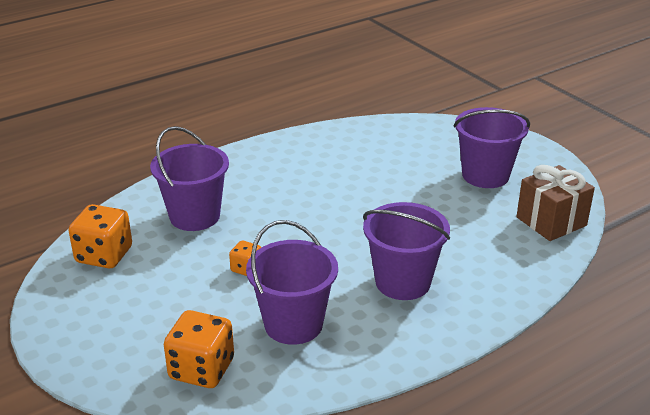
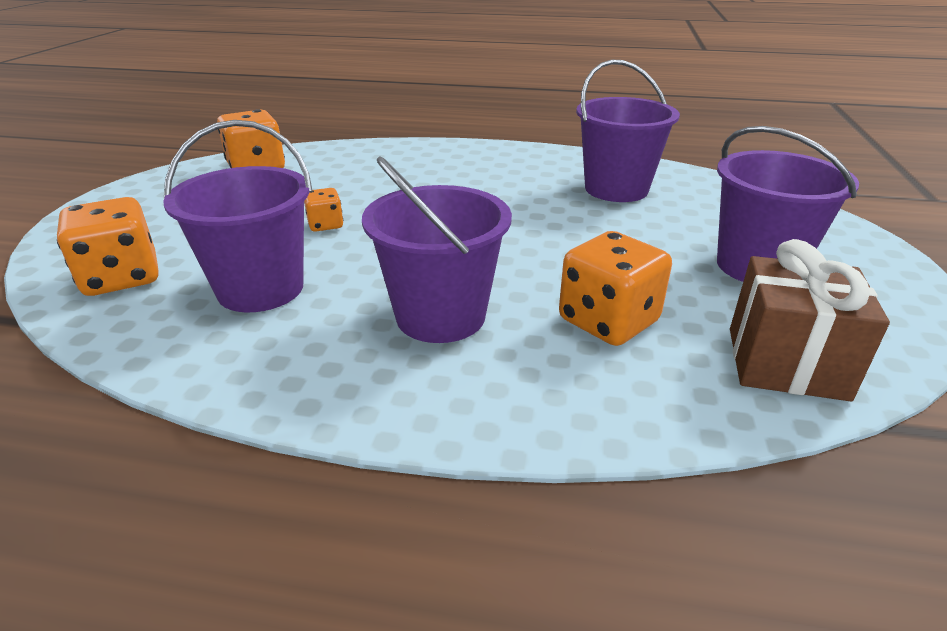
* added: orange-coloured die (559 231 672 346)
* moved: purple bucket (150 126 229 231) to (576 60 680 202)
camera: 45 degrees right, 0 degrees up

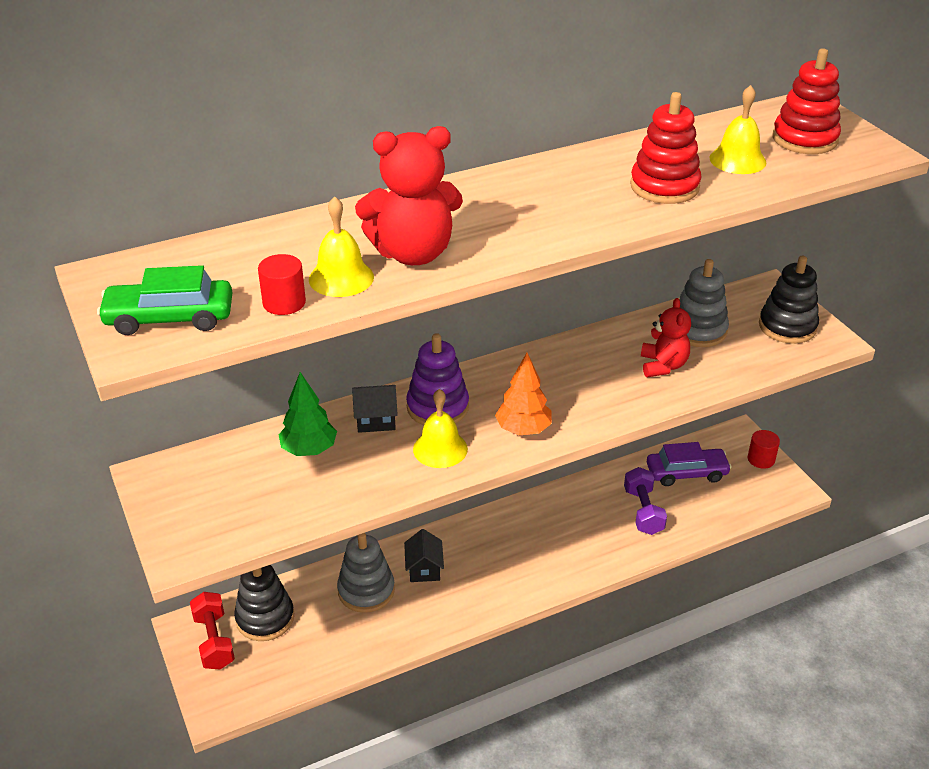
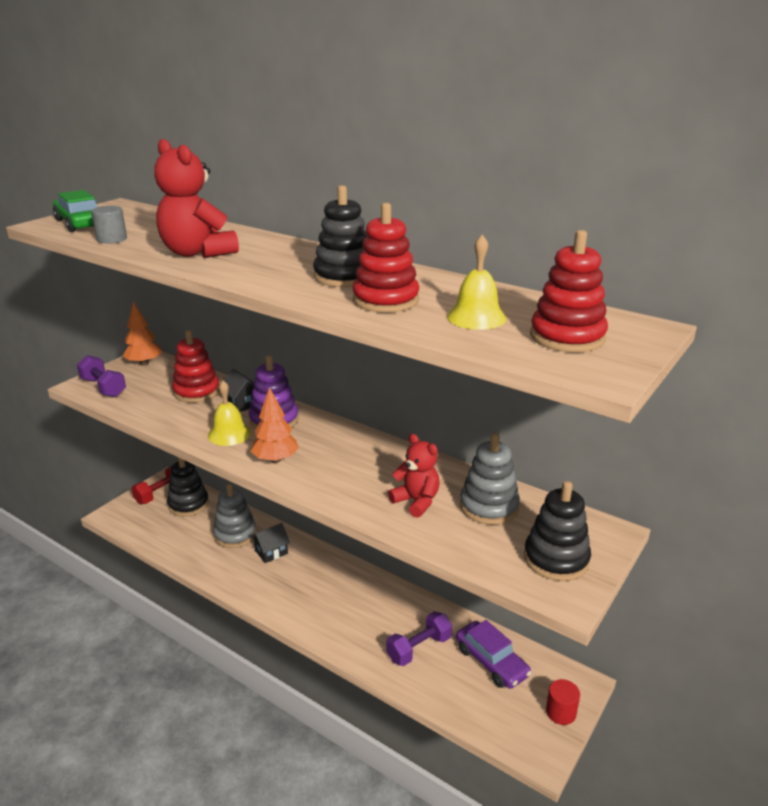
* added: purple hand weight (77 355 126 397)
* recoloured: red cylinder (258 254 306 315) to grey cylinder (91 206 127 244)
* added: orange-coloured toy tree (123 302 162 366)
* replaced: green toy tree (278 372 337 456) to red stacking rings (172 330 219 403)
* added: ebony stacking rings (313 185 367 287)
* turned: red teddy (641 298 691 377) = (388 434 440 518) 105 degrees counterclockwise
* removed: yellow school bell (309 196 374 297)
camera: 60 degrees right, 10 degrees down

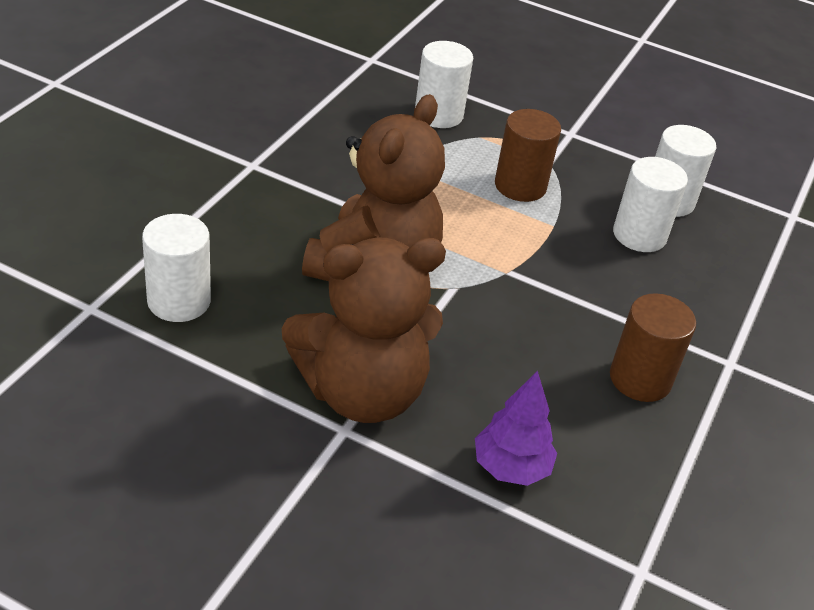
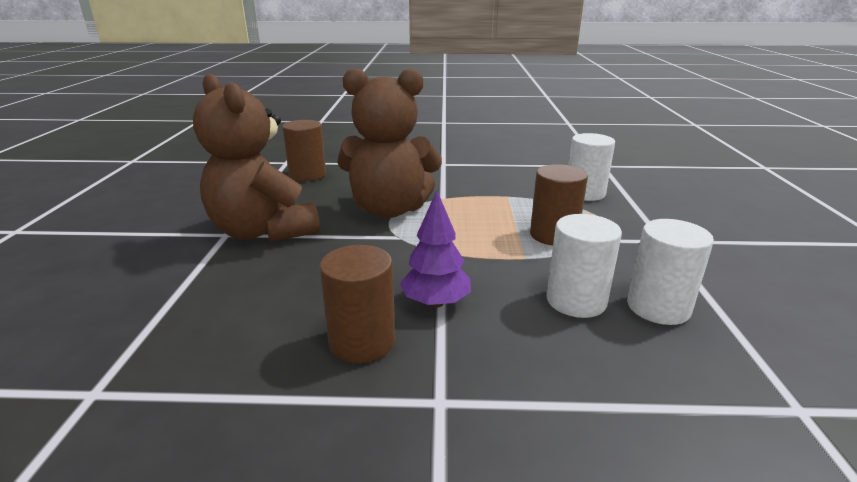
* recoloured: white cylinder (142 214 211 322) to brown cylinder (282 120 326 181)
* moved: purple toy tree (475 371 557 486) to (400 191 471 308)
camera: 70 degrees right, 15 degrees down

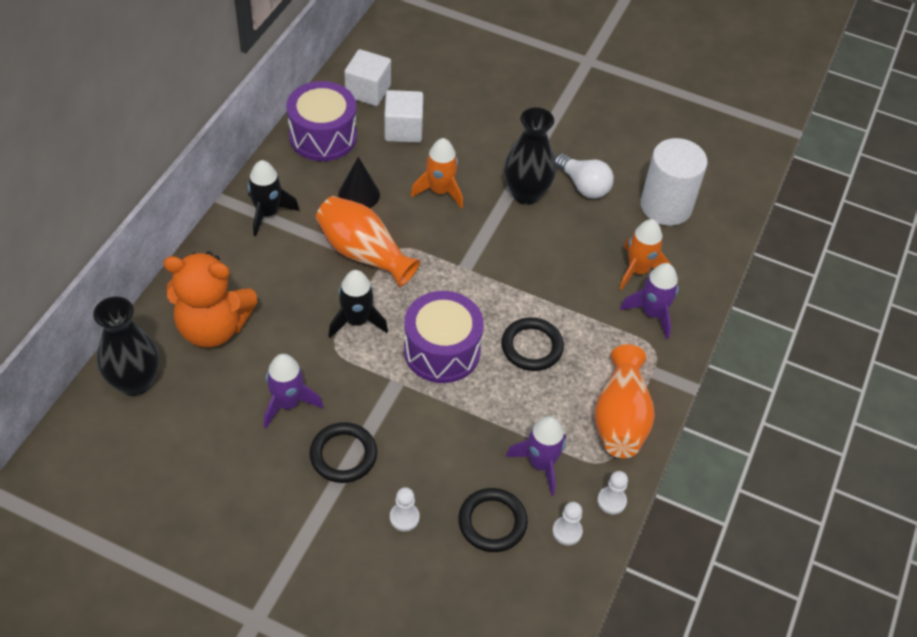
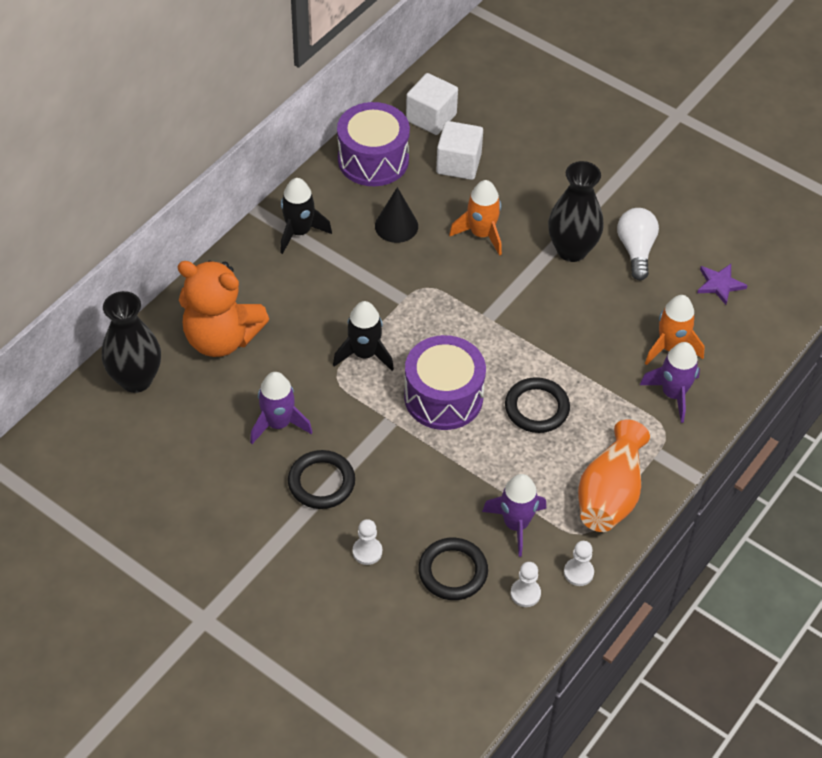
* turned: white bulb (555 154 614 199) = (617 208 659 280) 150 degrees counterclockwise
* replaced: white cylinder (640 138 708 226) to purple star shape (697 264 748 305)
* removed: orange-coloured tall vase (316 196 420 287)
camera: 15 degrees right, 0 degrees up

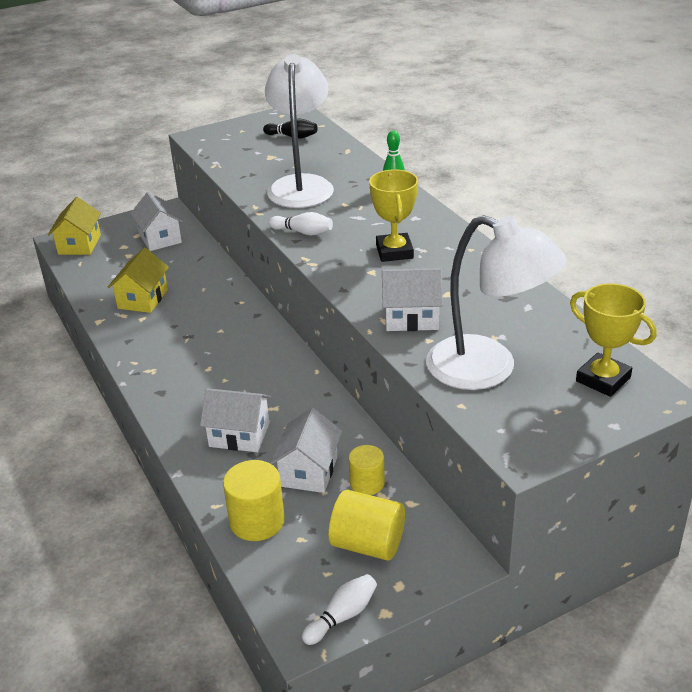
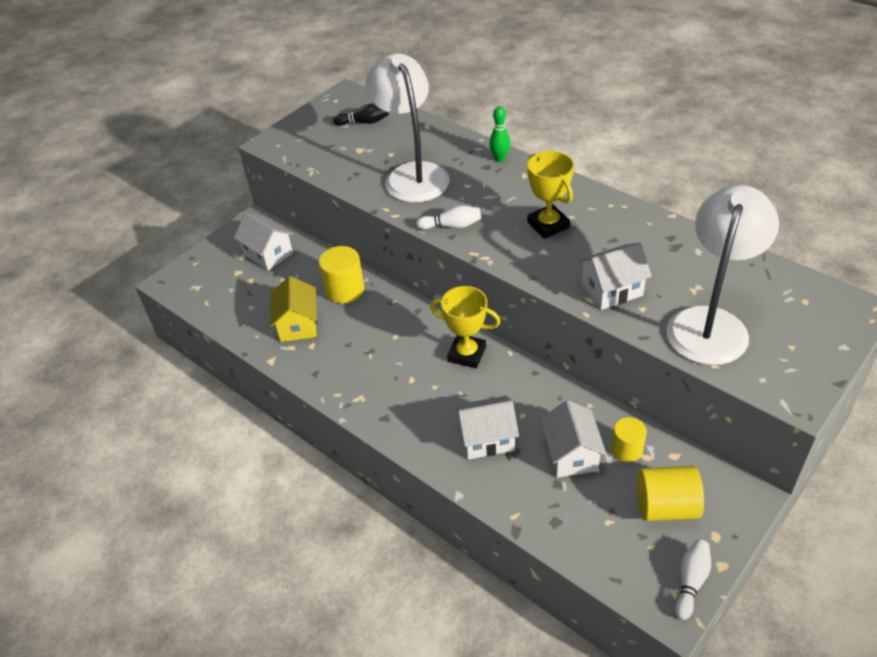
* moved: yellow cylinder (223 460 285 541) to (319 246 364 304)
* moved: yellow trophy (570 283 657 397) to (430 286 500 368)
* turned: white lamp (426 215 567 390) = (666 185 779 365) 75 degrees counterclockwise
* removed: yellow house (48 197 101 255)
camera: 20 degrees left, 10 degrees up

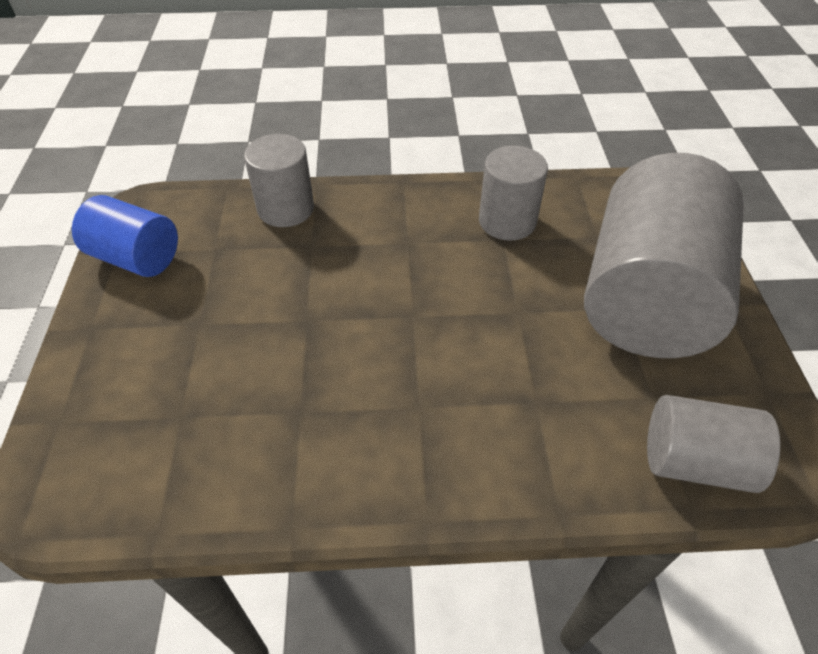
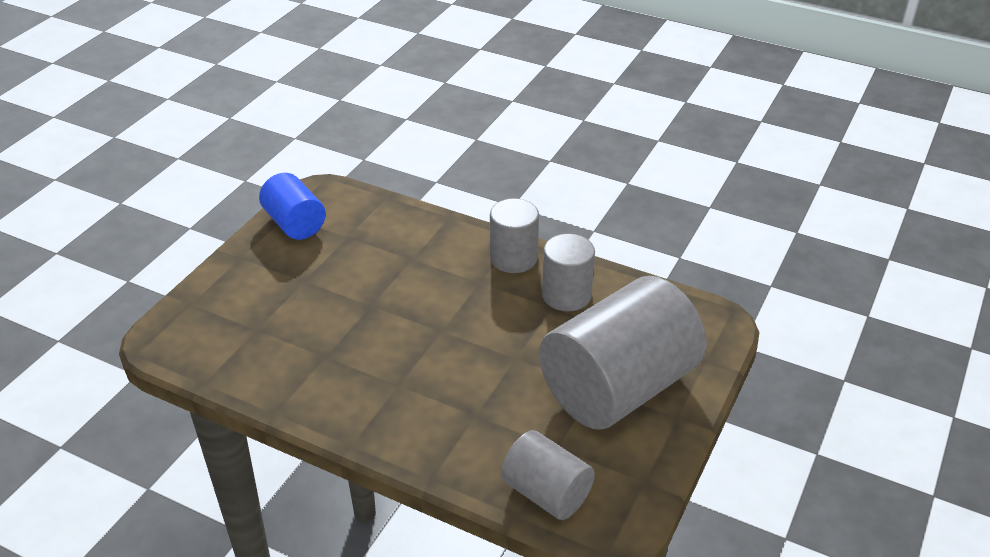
* moved: grey cylinder (244 134 314 227) to (490 198 539 273)
camera: 30 degrees right, 10 degrees down

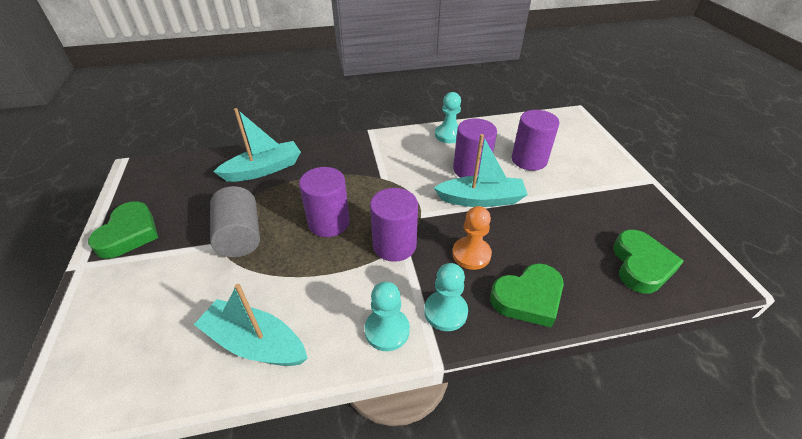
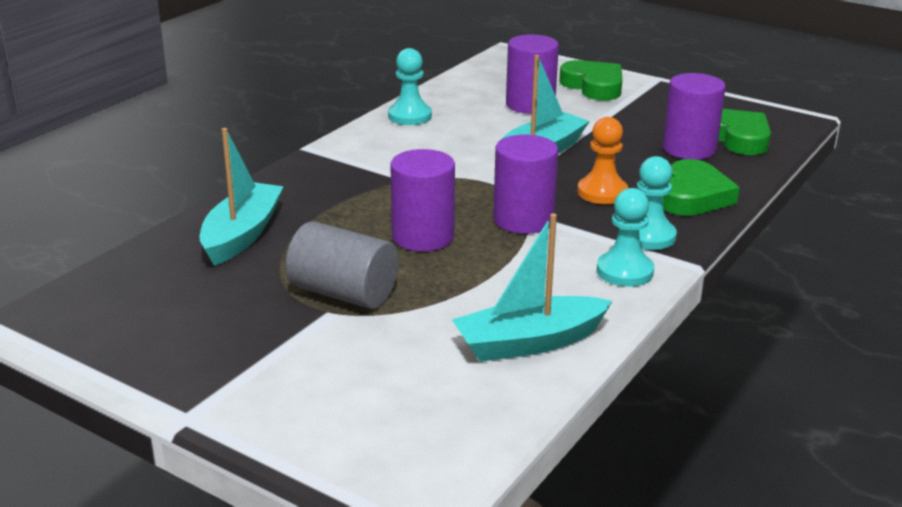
* moved: green heart (88 202 158 259) to (559 60 622 100)
* moved: purple cylinder (453 118 497 177) to (663 73 726 160)
camera: 45 degrees left, 15 degrees down

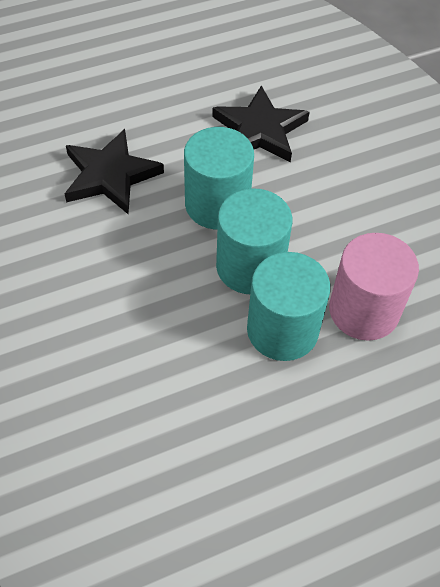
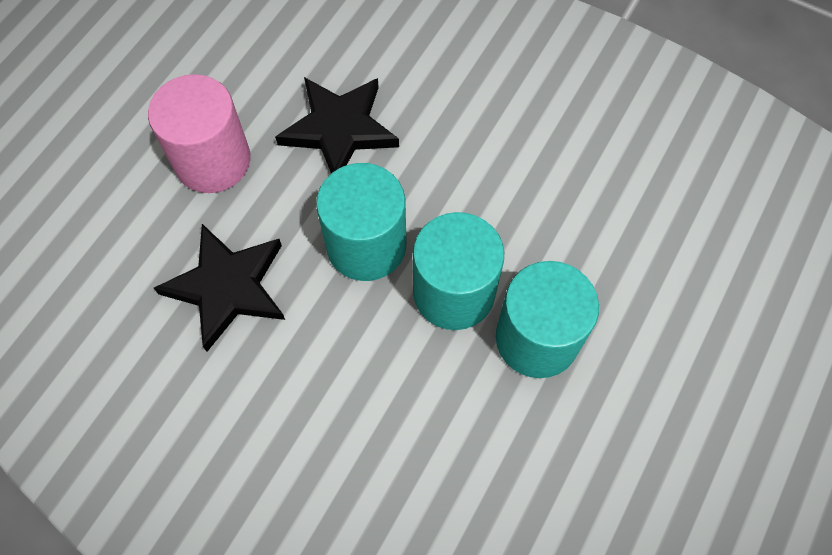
* moved: pink cylinder (329 233 419 341) to (148 74 251 193)
camera: 35 degrees left, 10 degrees up

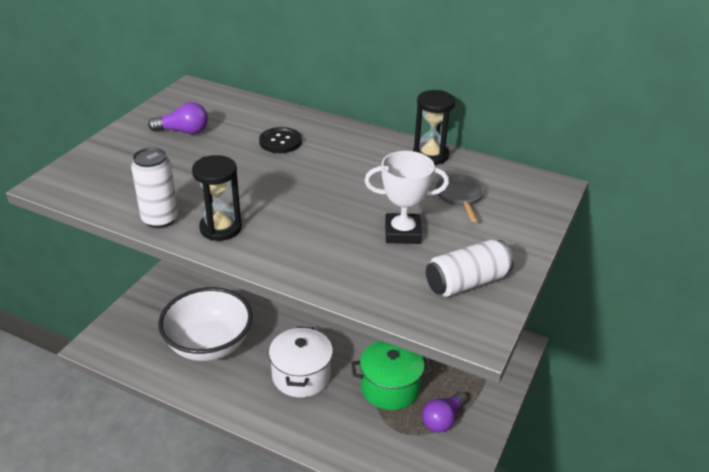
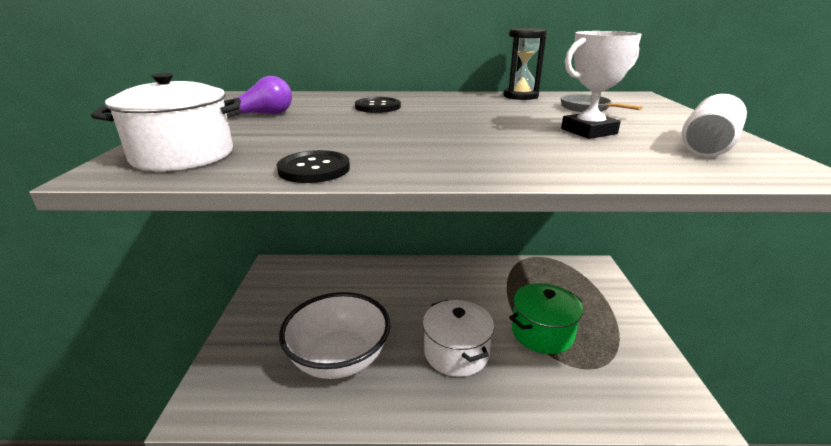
* added: white stockpot (91 73 241 171)
* replaced: white tin (131 147 178 228) to ebony button (277 150 350 183)
* removed: ebony sand timer (192 155 242 241)
* removed: purple bulb (422 391 468 432)
camera: 25 degrees left, 10 degrees down

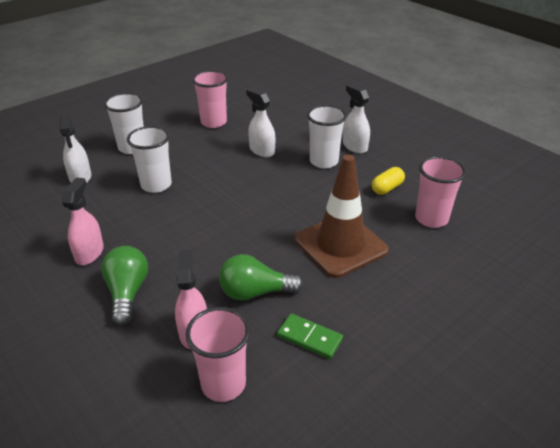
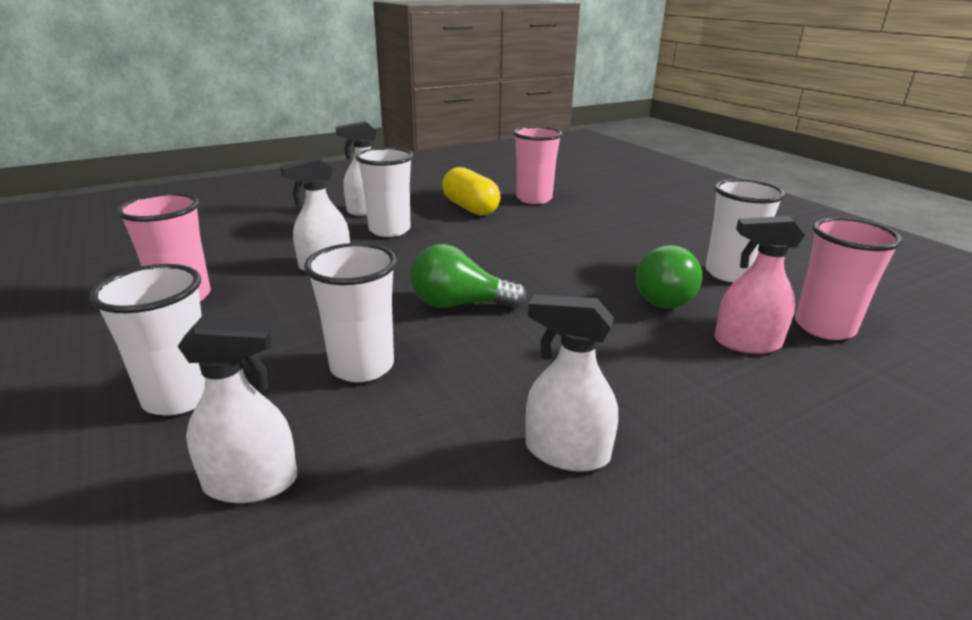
* moved: green bulb (101 246 148 325) to (410 244 527 308)
* resized: yellow capsule (372 167 405 195) = (442 167 500 215) x1.54
* recoloured: pink spray bottle (62 178 104 265) to white spray bottle (526 295 618 472)
* replaced: green domino (277 313 343 359) to white tumbler (706 179 786 282)
* removed: brown safety cone (295 155 389 278)
camera: 80 degrees left, 10 degrees down

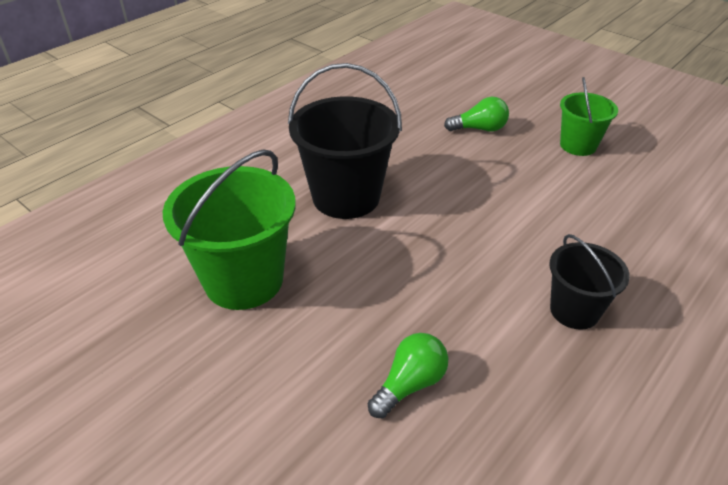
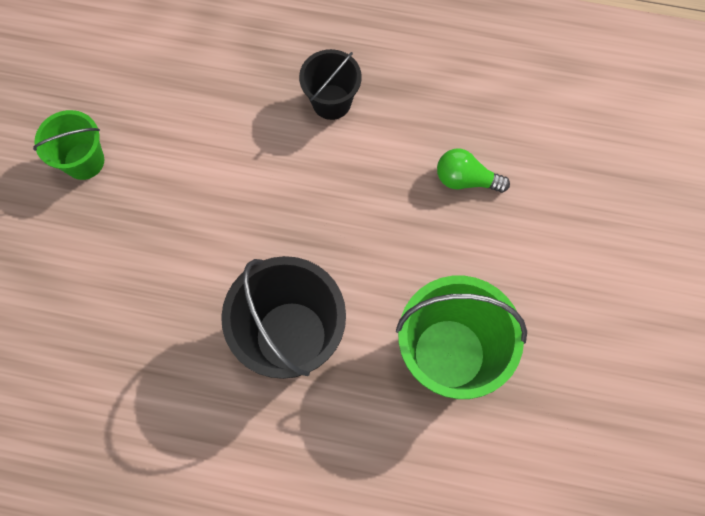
* removed: green bulb (444 97 509 131)
camera: 120 degrees left, 30 degrees up

